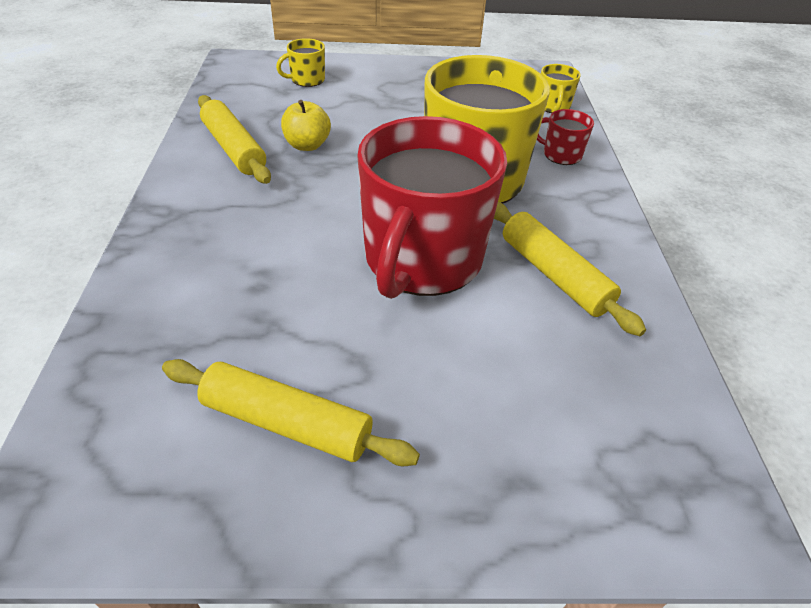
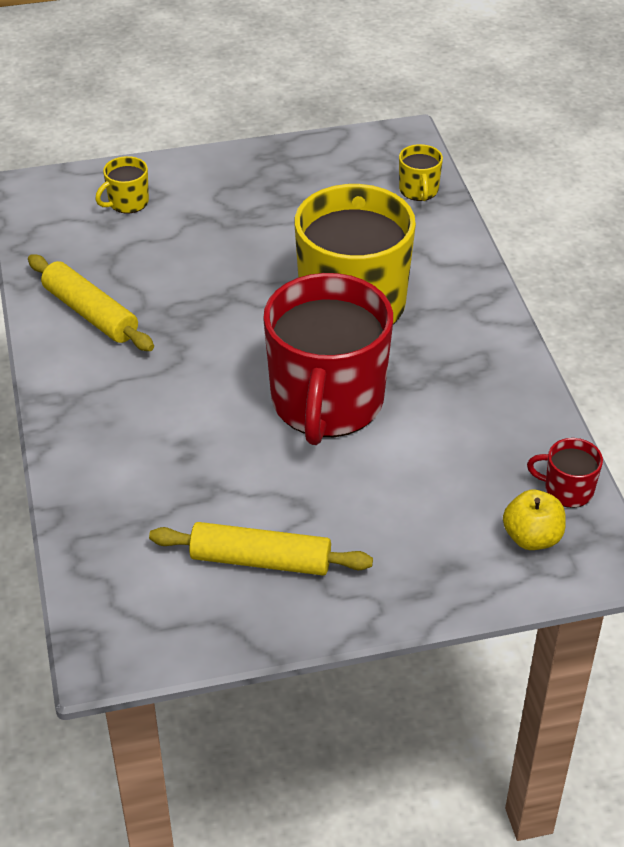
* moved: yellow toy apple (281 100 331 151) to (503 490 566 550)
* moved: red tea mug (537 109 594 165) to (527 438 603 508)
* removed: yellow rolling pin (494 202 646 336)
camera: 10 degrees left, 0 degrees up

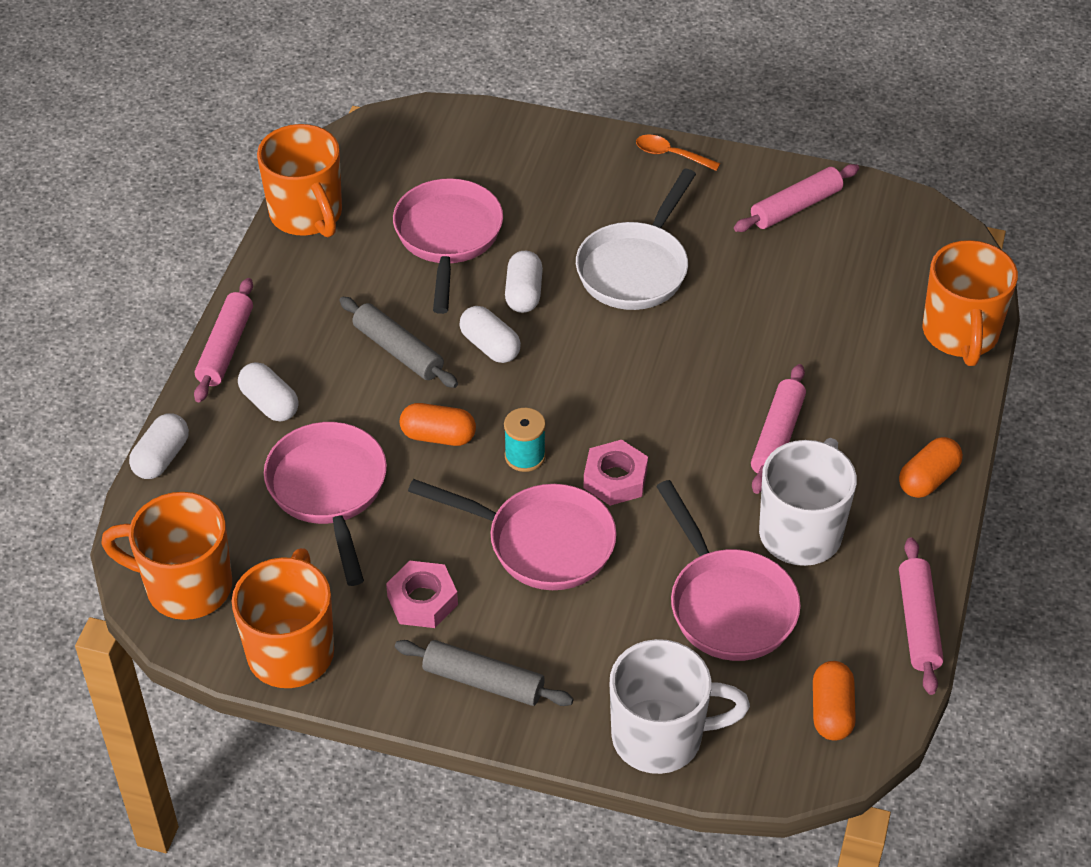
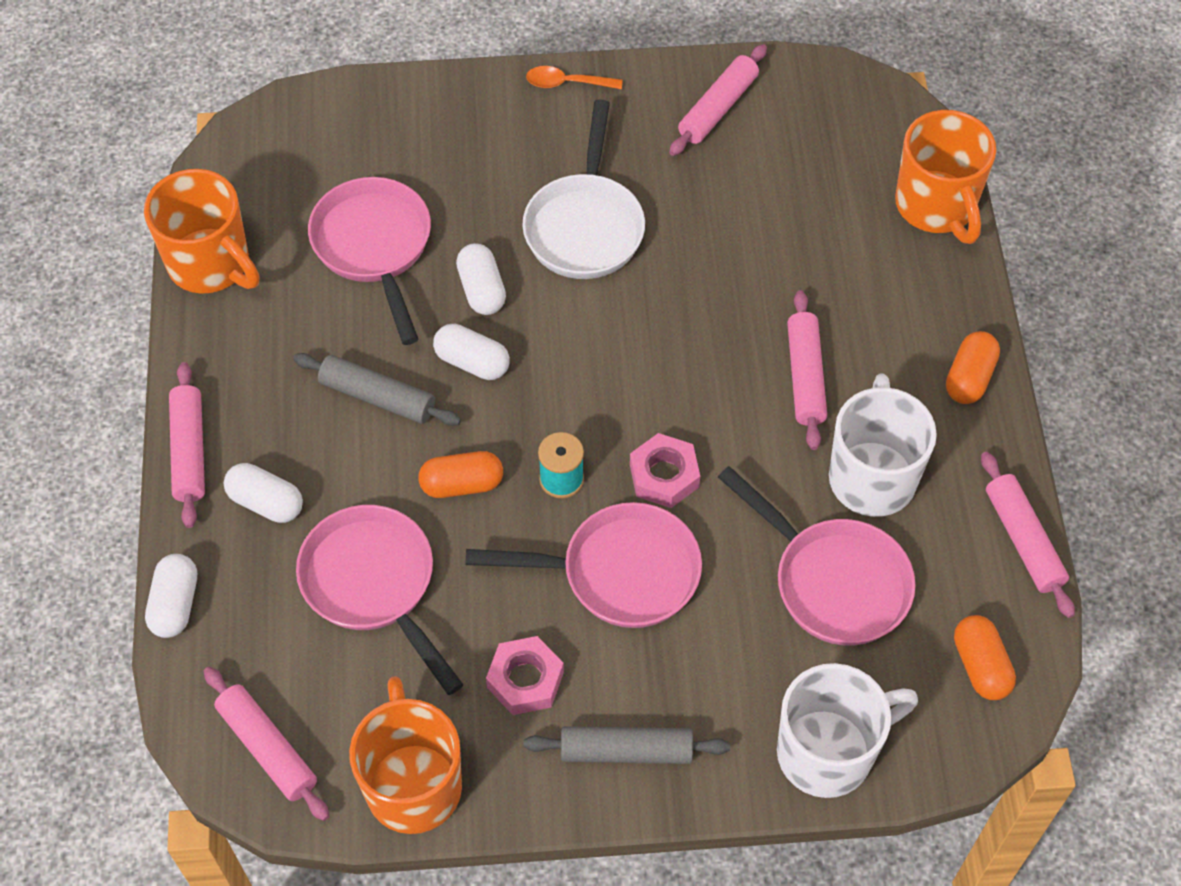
* replaced: orange-coloured tea mug (101 492 232 620) to pink rolling pin (204 667 329 821)
camera: 20 degrees left, 10 degrees up

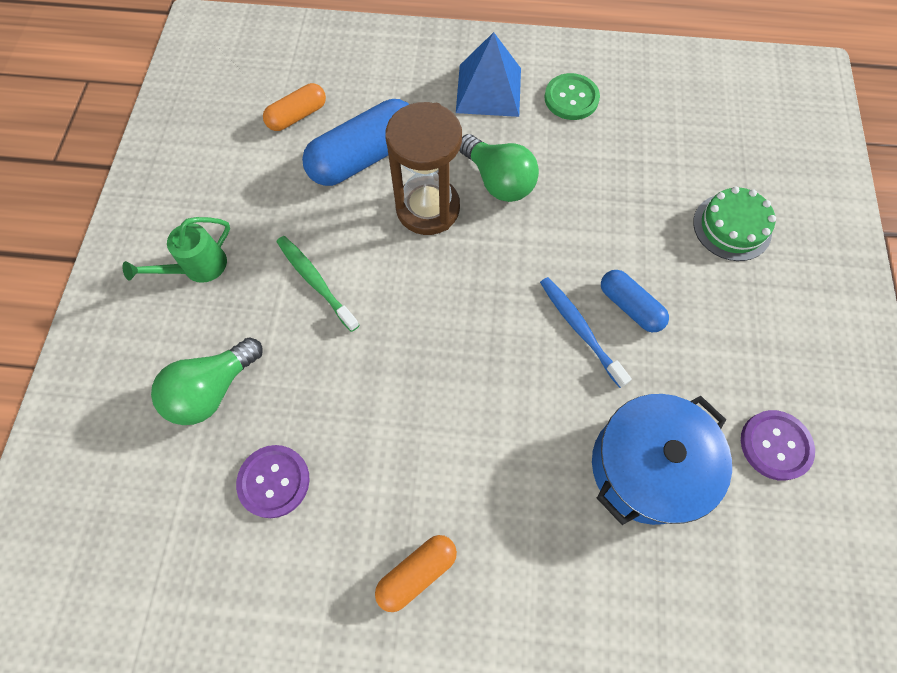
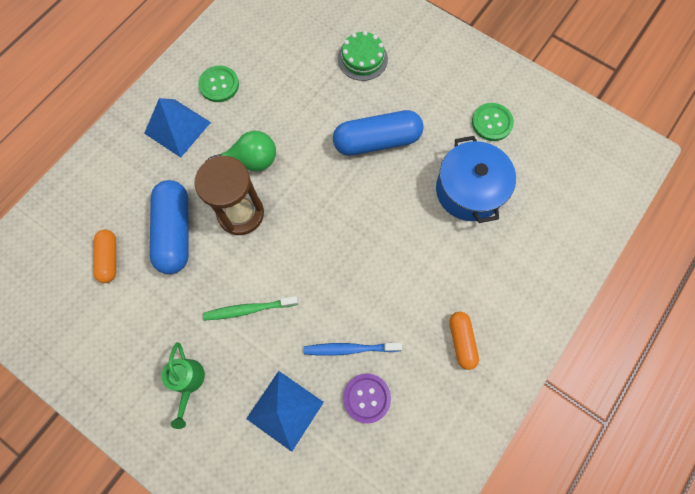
* replaced: green bulb (151 337 263 425) to royal blue solid pyramid (246 371 324 452)
* moved: royal blue dental brush (540 277 632 388) to (304 343 402 356)
* resized: royal blue capsule (601 270 669 332) = (333 110 423 156) x1.77
* recoloured: purple button (741 410 815 481) to green button (472 103 514 141)
camera: 60 degrees left, 5 degrees up

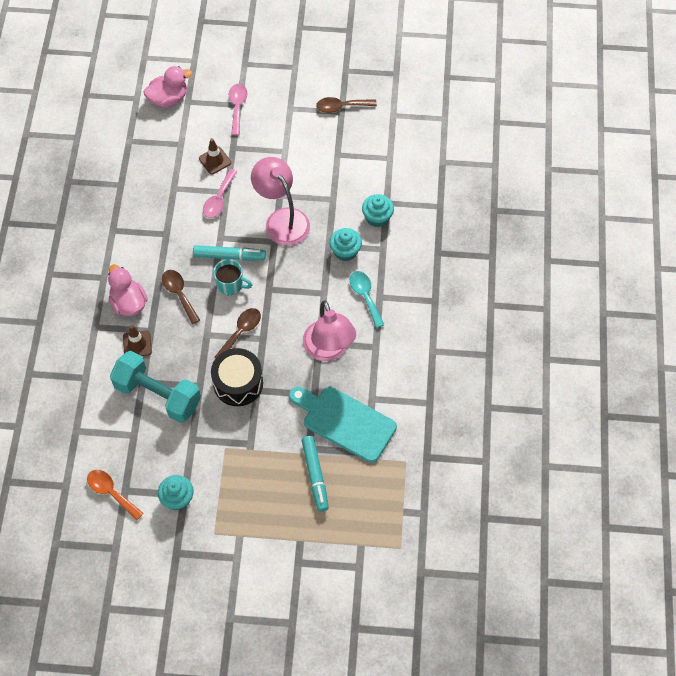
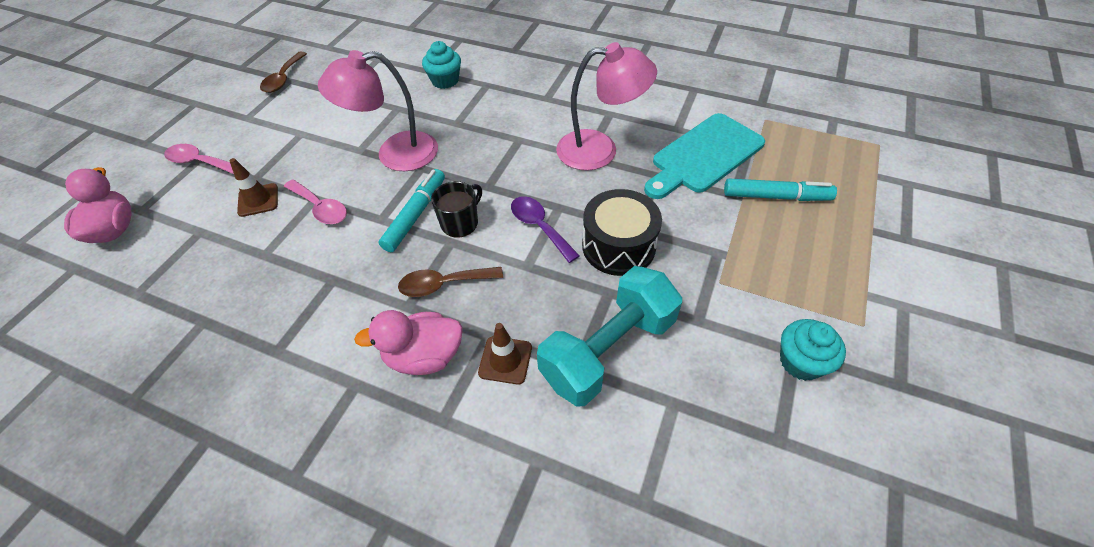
* recoloured: turquoise tea mug (213 259 252 295) to ebony tea mug (431 181 482 238)
* recoloured: brown spoon (215 308 261 358) to purple spoon (511 196 580 263)
* removed: orange-coloured spoon (87 470 144 520)
* removed: turquoise cupcake (329 228 362 261)
* removed: turquoise spoon (350 271 384 328)
camera: 70 degrees left, 10 degrees down

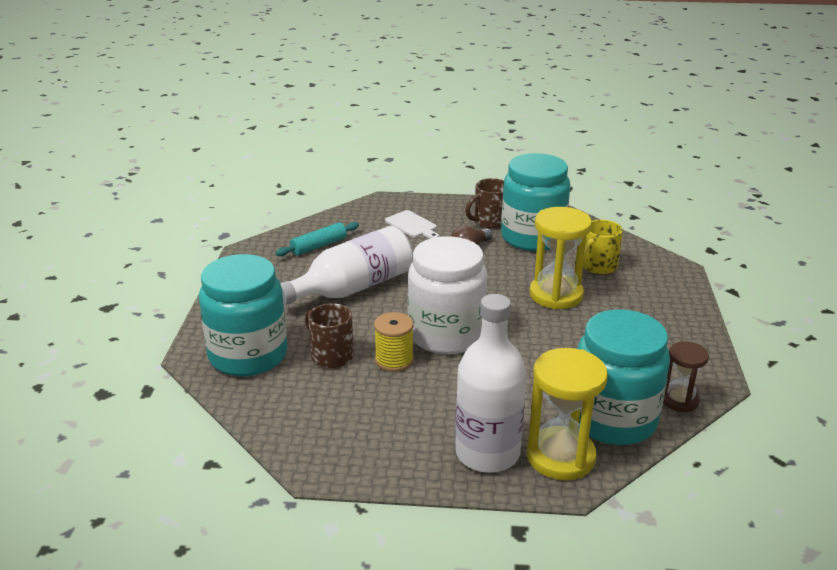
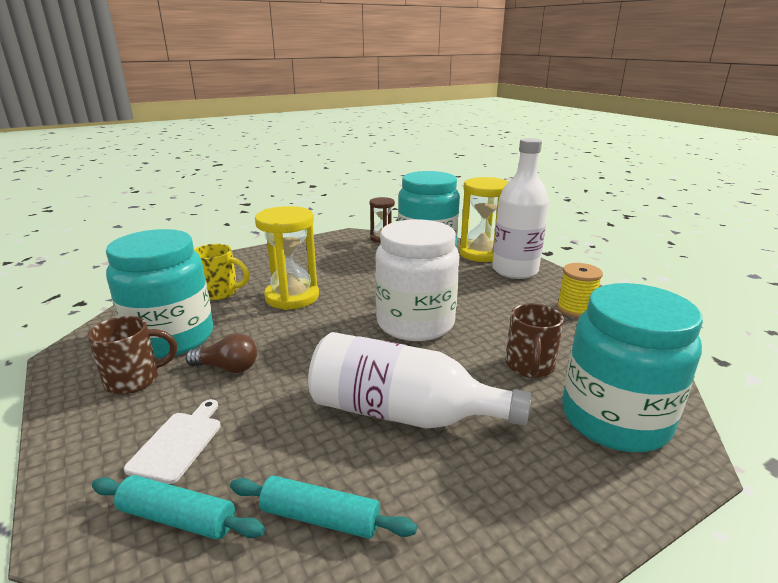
* turned: brown tea mug (465 178 504 228) = (88 316 177 395) 45 degrees counterclockwise
* added: turquoise rolling pin (92 475 265 540)
* moved: yellow reel of thread (374 312 414 372) to (557 263 603 318)
camera: 125 degrees left, 5 degrees down

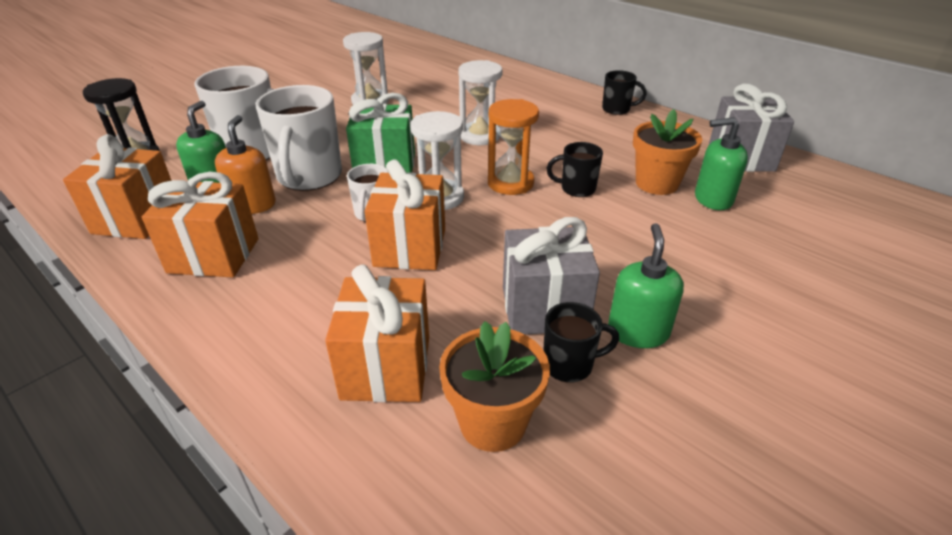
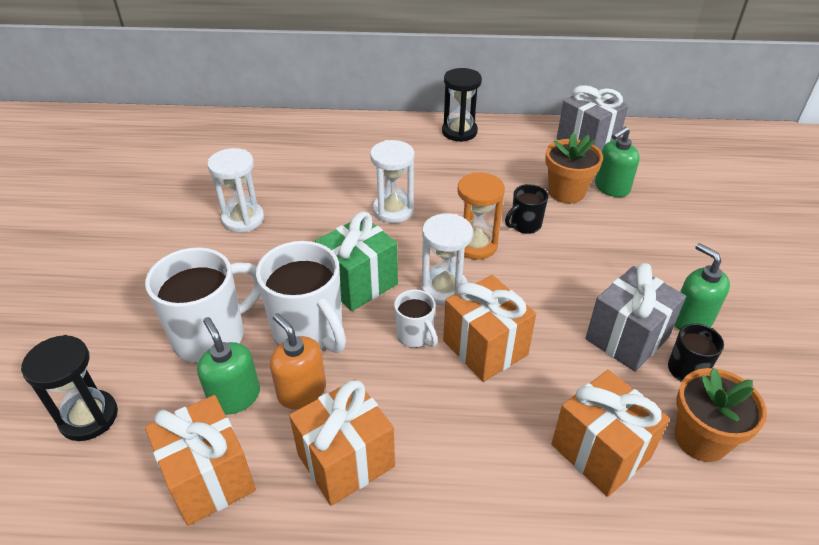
* replaced: ebony tea mug (602 70 647 115) to ebony sand timer (442 68 482 142)
camera: 40 degrees left, 5 degrees up

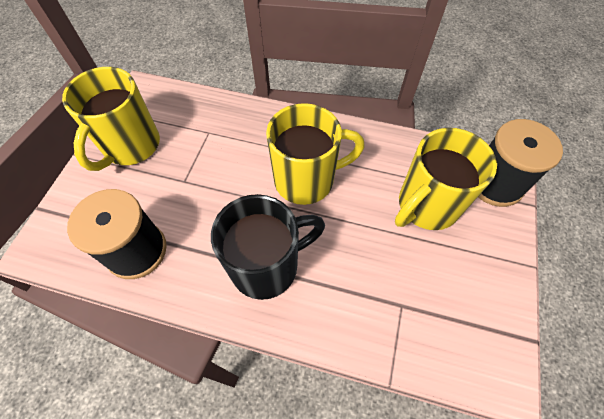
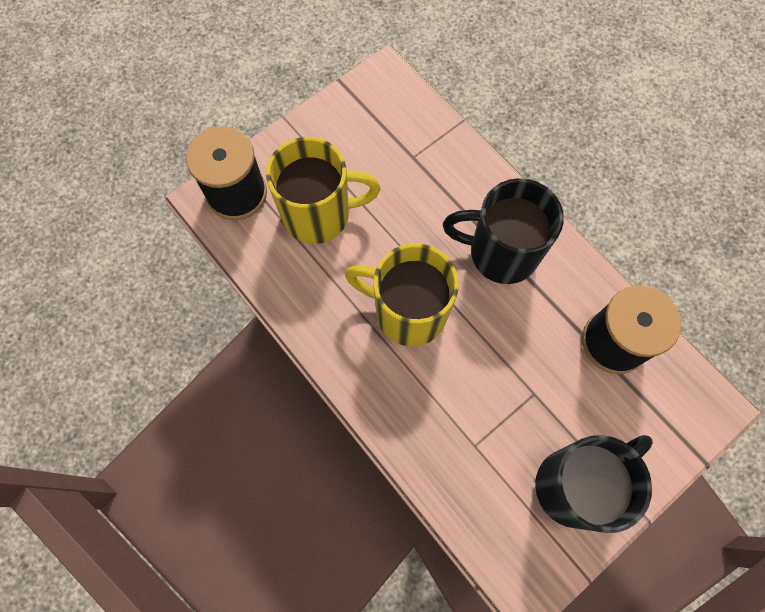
* recoloured: yellow tea mug (62 67 160 171) to ebony tea mug (535 435 653 533)
camera: 145 degrees left, 10 degrees up

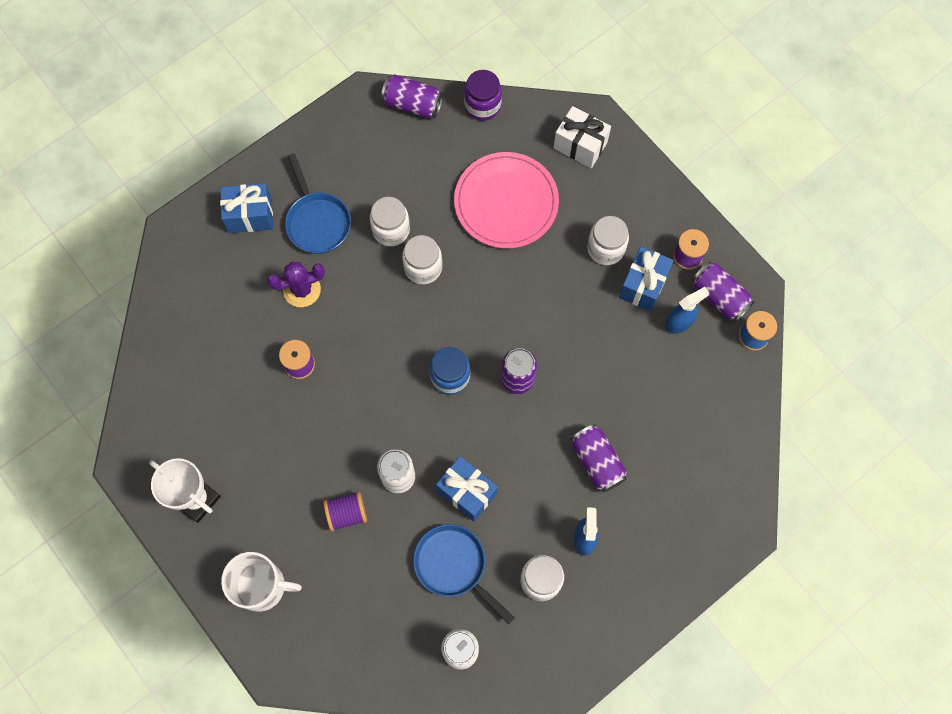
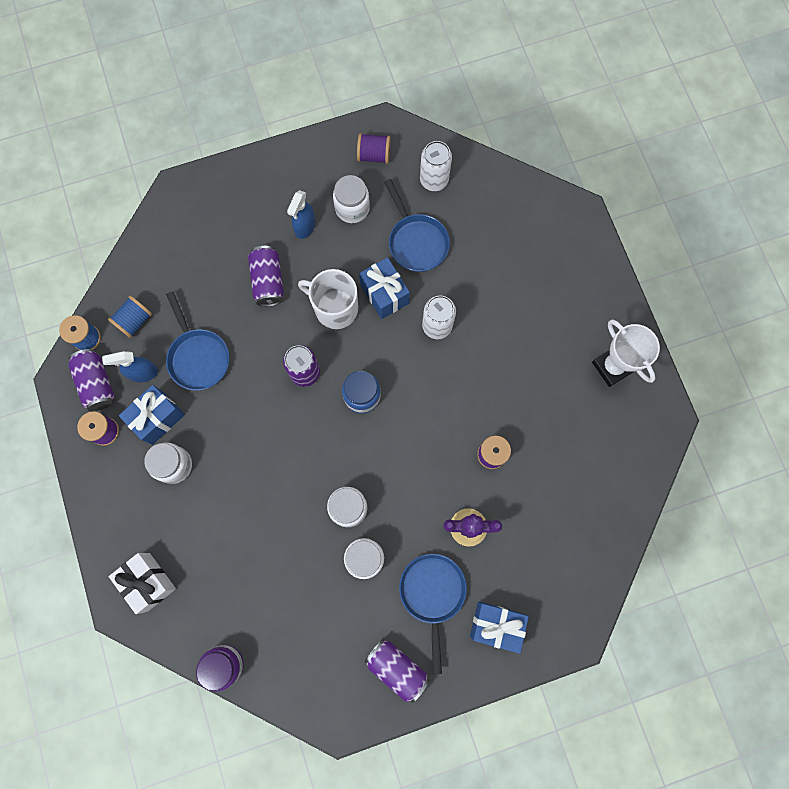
* added: royal blue reel of thread (108 296 152 338)
* added: royal blue pan (166 291 230 390)
* moved: white tea mug (221 552 302 612) to (298 269 358 329)
* moved: purple reel of thread (324 491 367 531) to (357 133 391 164)
* moved: purple tin (381 74 443 118) to (364 639 429 703)
* removed: pink flat dish (454 152 559 248)
camera: 160 degrees left, 5 degrees up

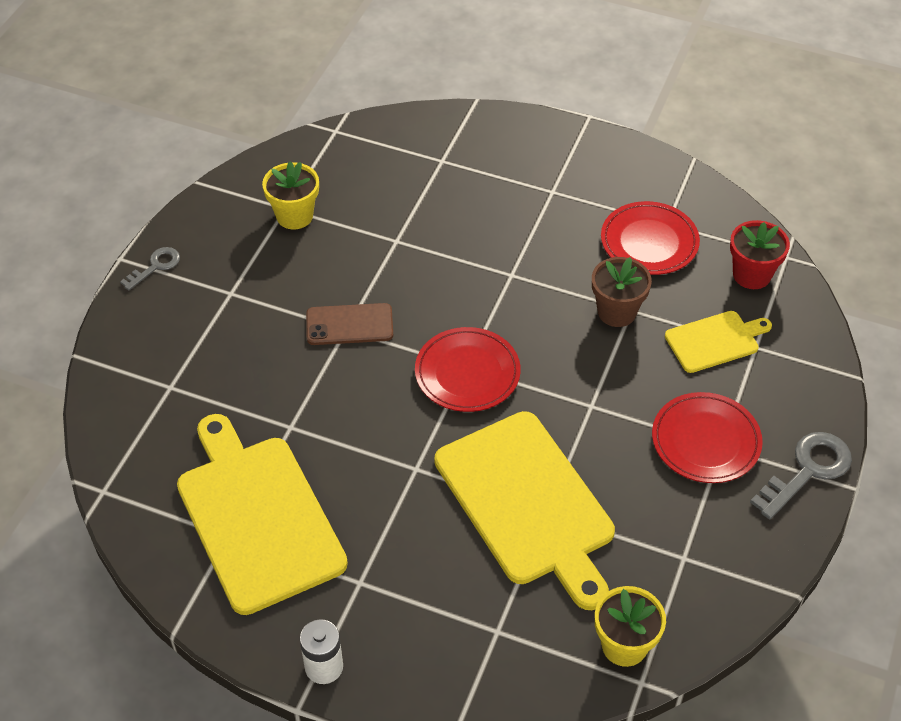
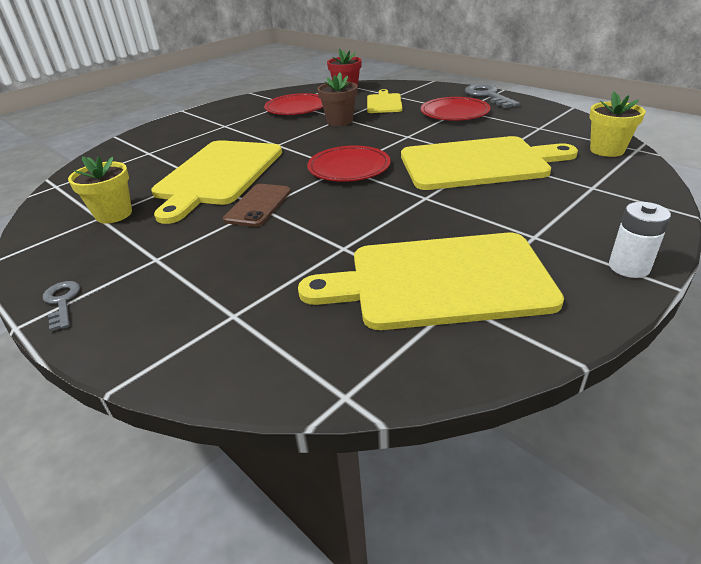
* added: yellow chopping board (151 140 282 224)
camera: 65 degrees left, 15 degrees down

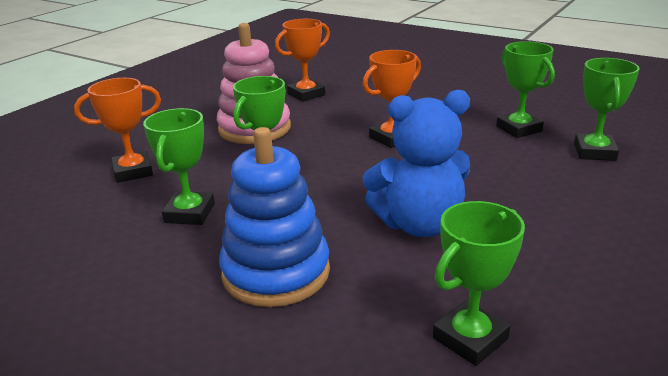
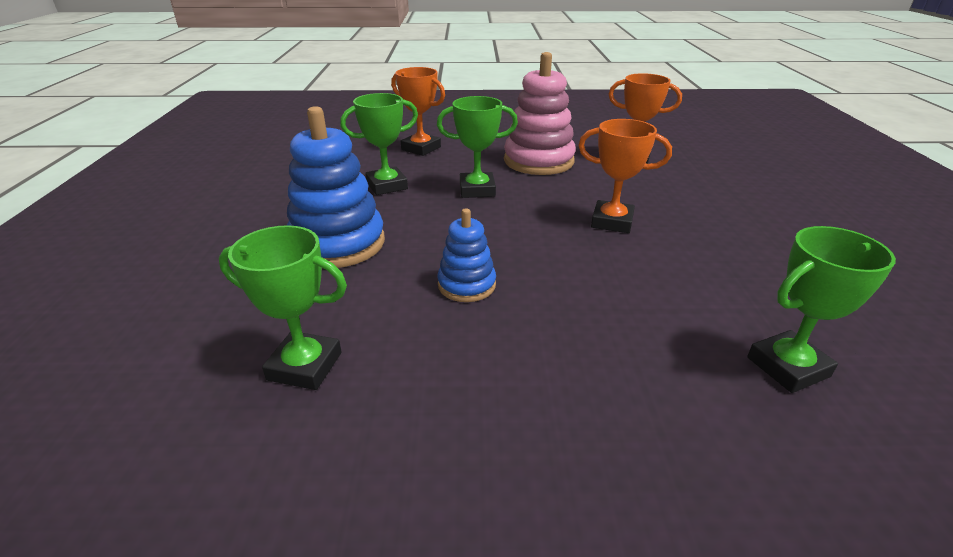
* replaced: royal blue teddy (362 90 470 237) to royal blue stacking rings (437 208 496 302)
* removed: green trophy (496 41 555 138)
camera: 55 degrees right, 5 degrees up

